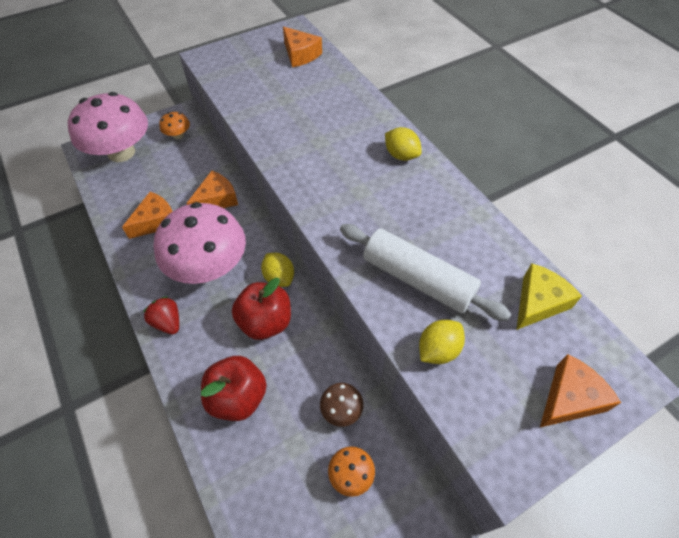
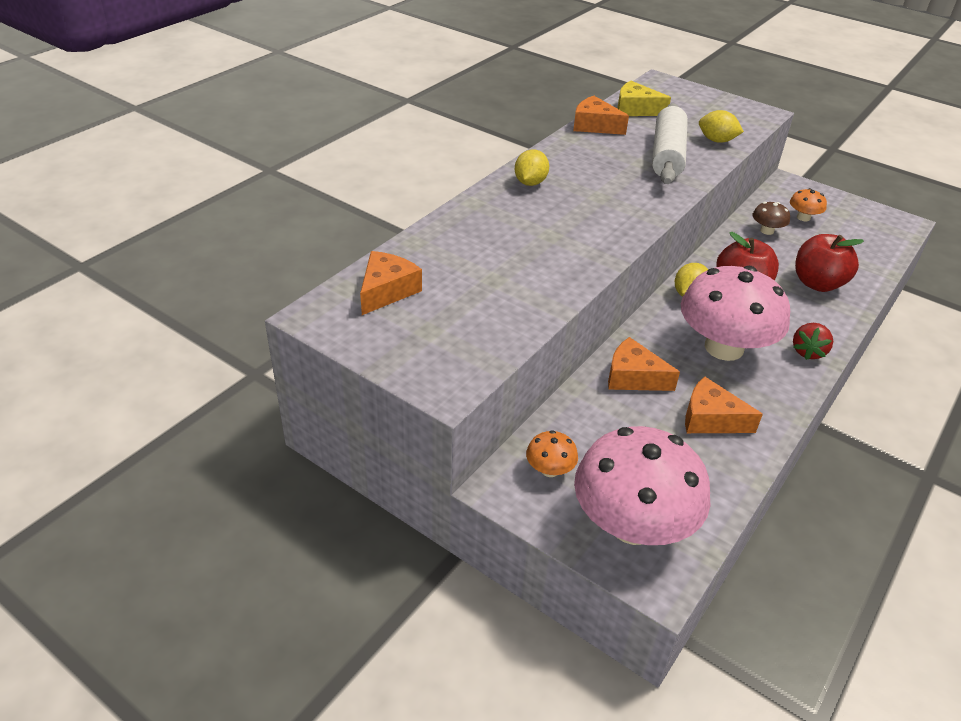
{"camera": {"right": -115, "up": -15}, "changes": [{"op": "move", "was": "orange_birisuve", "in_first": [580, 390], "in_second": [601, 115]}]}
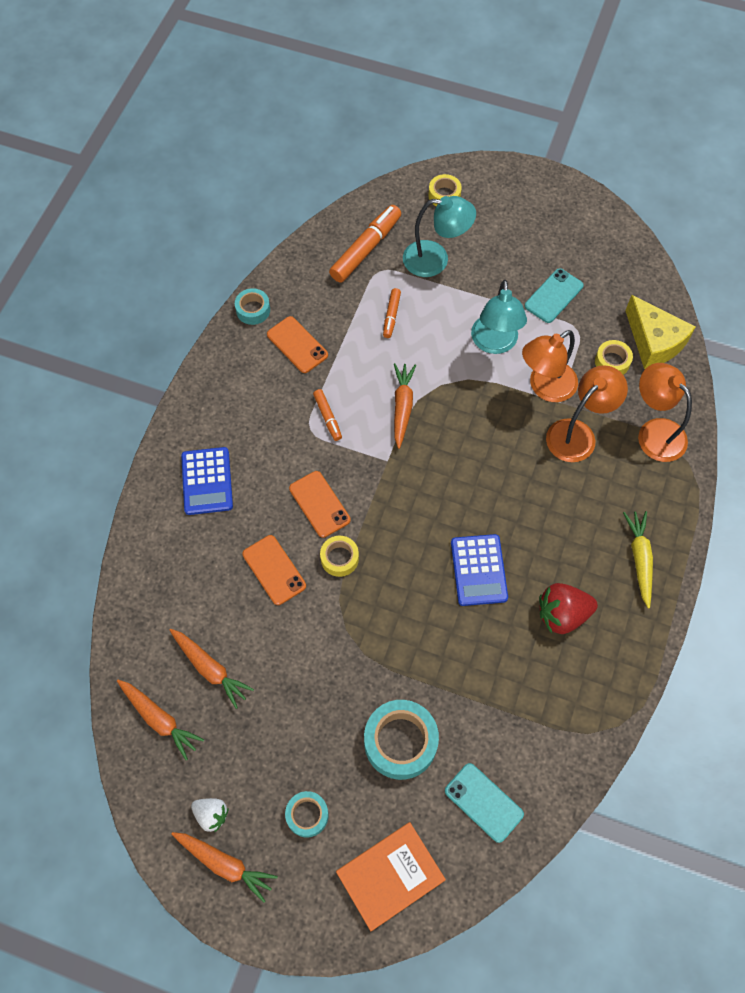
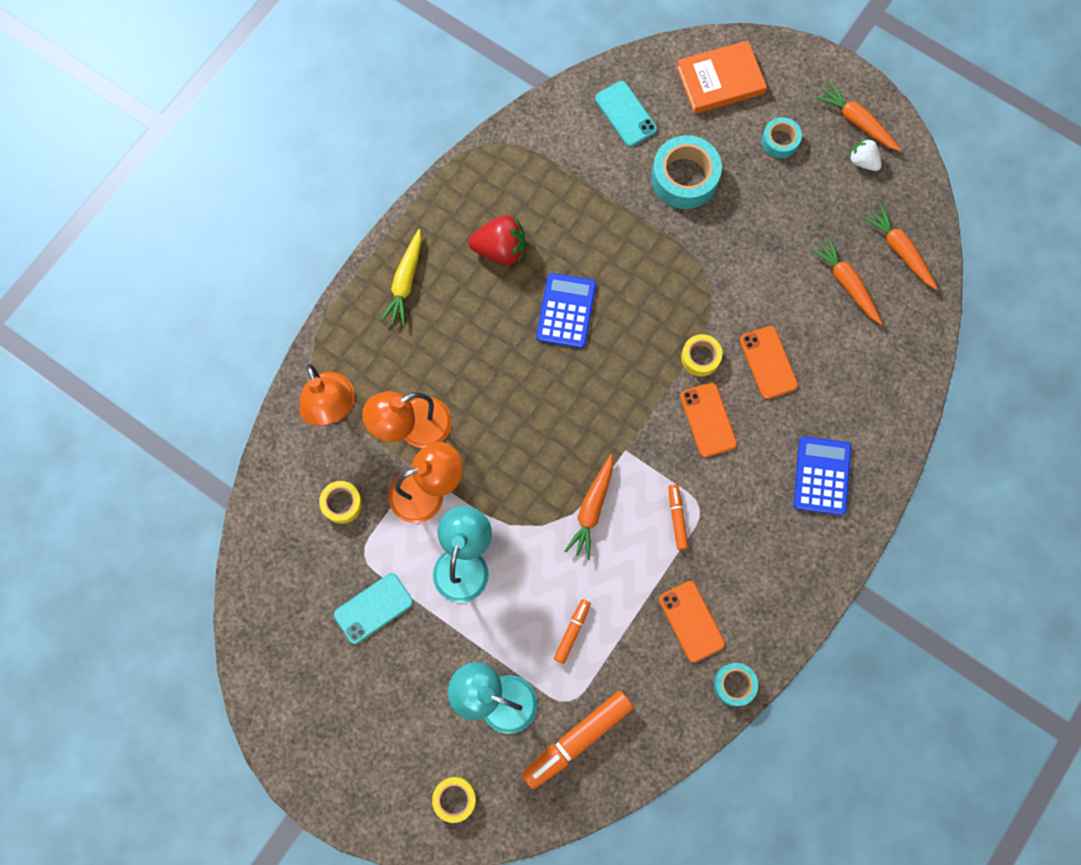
{"camera": {"right": -165, "up": 10}, "changes": [{"op": "delete", "was": "yellow_birisuve", "in_first": [660, 332]}]}
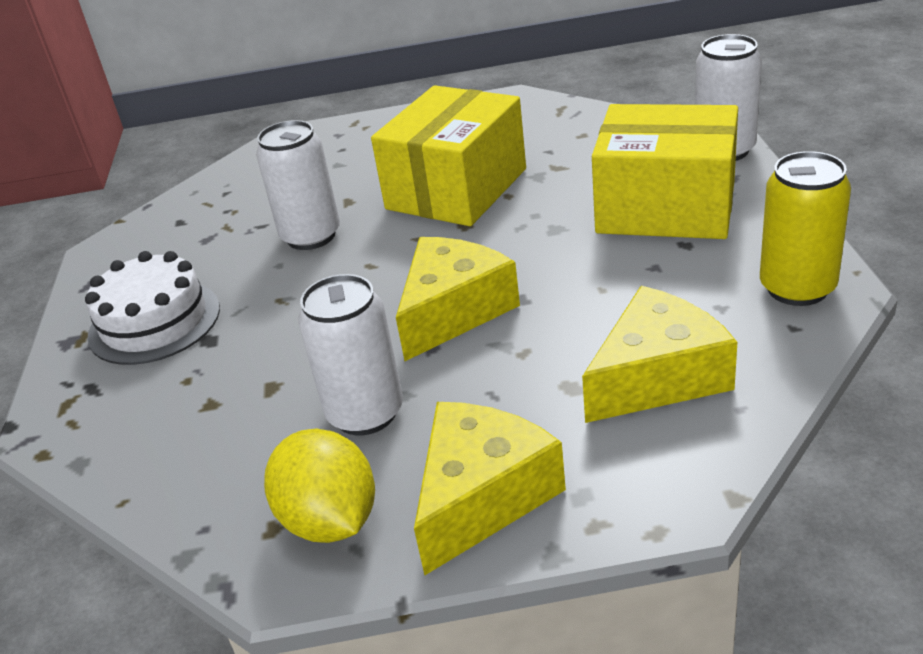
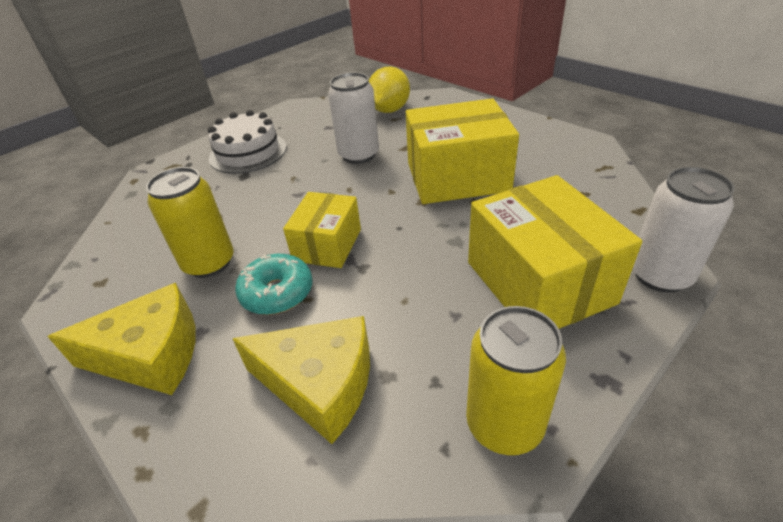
{"camera": {"right": 50, "up": 5}, "changes": [{"op": "move", "was": "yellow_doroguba", "in_first": [319, 486], "in_second": [389, 89]}, {"op": "recolor", "was": "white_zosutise", "now": "yellow_zosutise", "in_first": [350, 354], "in_second": [190, 222]}, {"op": "replace", "was": "yellow_birisuve", "now": "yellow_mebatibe", "in_first": [458, 299], "in_second": [322, 230]}, {"op": "insert", "now": "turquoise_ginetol", "in_second": [273, 284]}]}
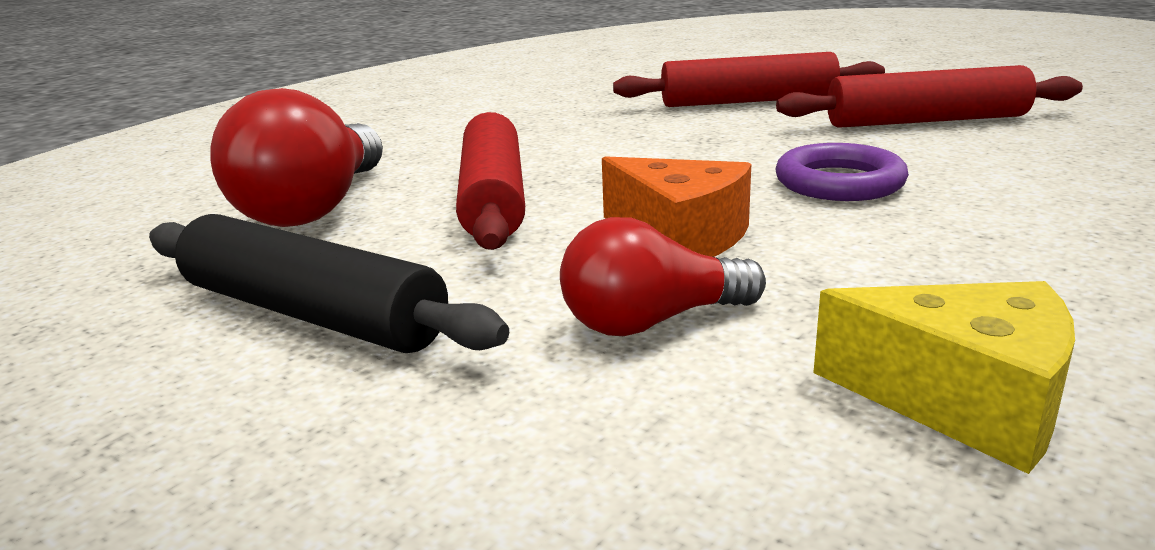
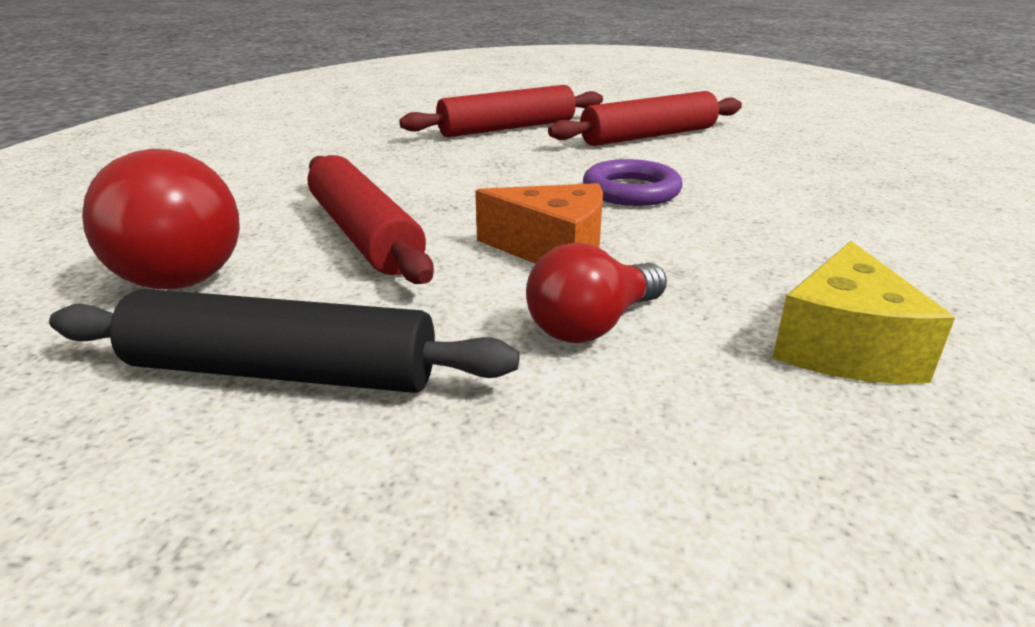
{"camera": {"right": -25, "up": 5}, "changes": [{"op": "rotate", "was": "yellow_birisuve", "in_first": [944, 377], "in_second": [863, 312], "clockwise": 105}]}
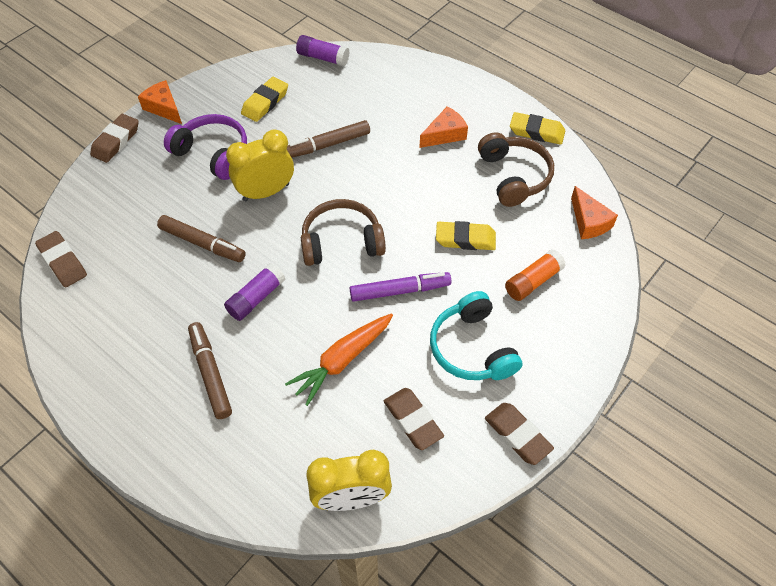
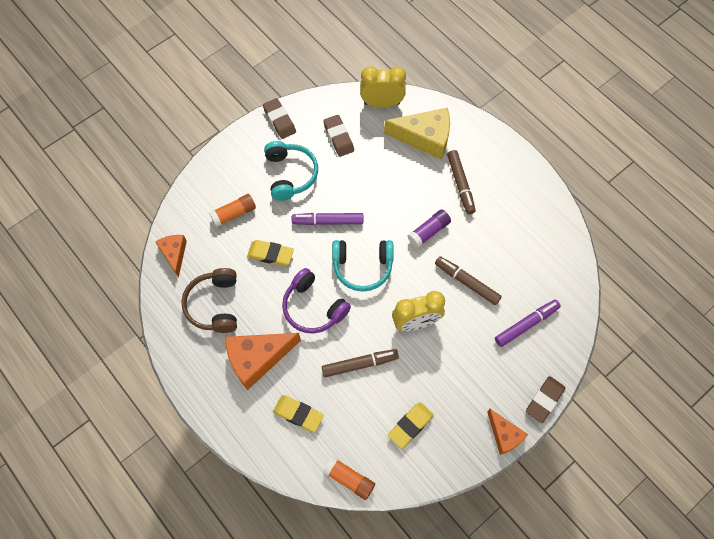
{"camera": {"right": -170, "up": 10}, "changes": [{"op": "delete", "was": "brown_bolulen", "in_first": [61, 259]}, {"op": "move", "was": "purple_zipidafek", "in_first": [205, 147], "in_second": [316, 301]}, {"op": "delete", "was": "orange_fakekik", "in_first": [339, 359]}, {"op": "recolor", "was": "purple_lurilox", "now": "orange_lurilox", "in_first": [323, 50], "in_second": [349, 478]}, {"op": "recolor", "was": "brown_zipidafek", "now": "turquoise_zipidafek", "in_first": [343, 232], "in_second": [363, 266]}, {"op": "resize", "was": "orange_birisuve", "in_first": [443, 127], "in_second": [263, 361], "ratio": 1.7}, {"op": "move", "was": "yellow_bolulen", "in_first": [537, 128], "in_second": [298, 413]}, {"op": "insert", "now": "yellow_birisuve", "in_second": [417, 133]}, {"op": "insert", "now": "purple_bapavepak", "in_second": [528, 323]}]}
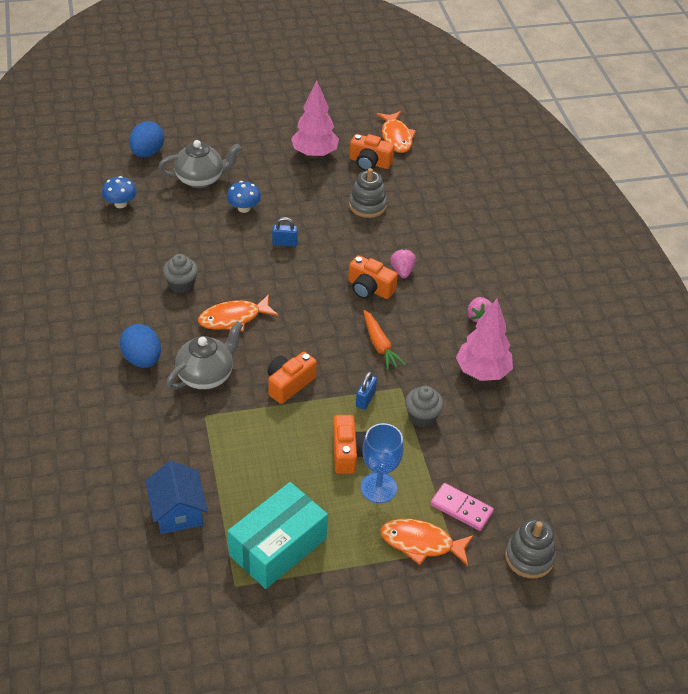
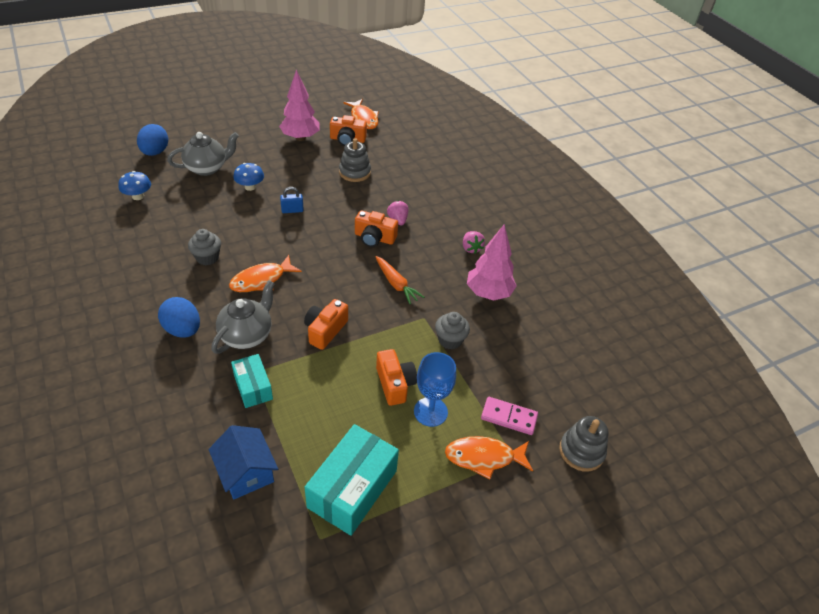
{"camera": {"right": -15, "up": 0}, "changes": [{"op": "delete", "was": "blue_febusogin", "in_first": [366, 390]}, {"op": "insert", "now": "turquoise_mebatibe", "in_second": [252, 381]}]}
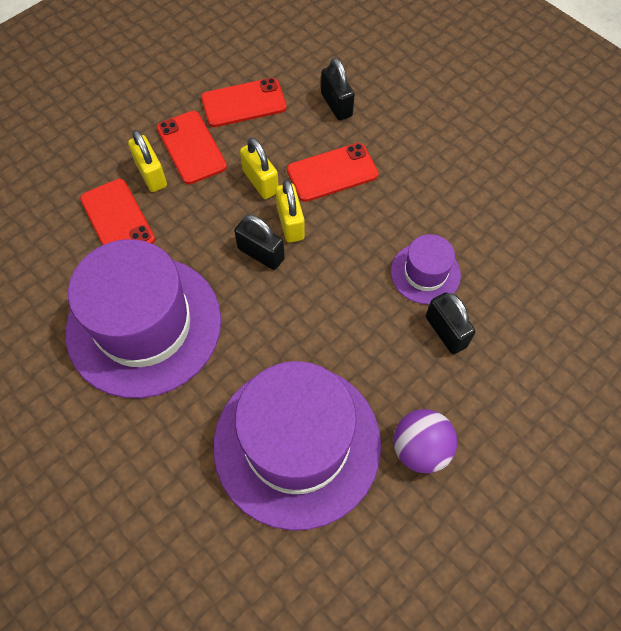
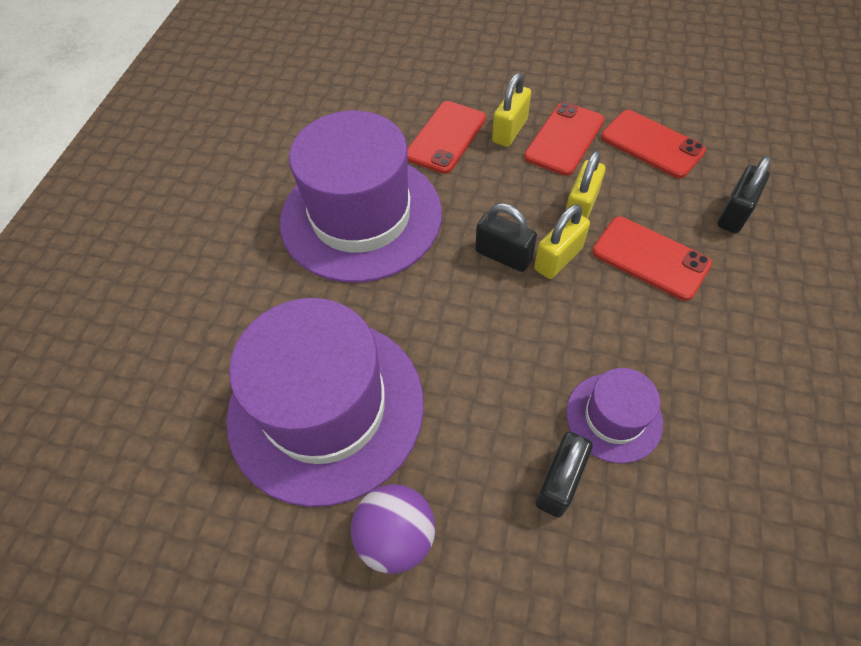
{"camera": {"right": 60, "up": -5}, "changes": [{"op": "rotate", "was": "black_febusogin", "in_first": [259, 242], "in_second": [506, 237], "clockwise": -60}]}
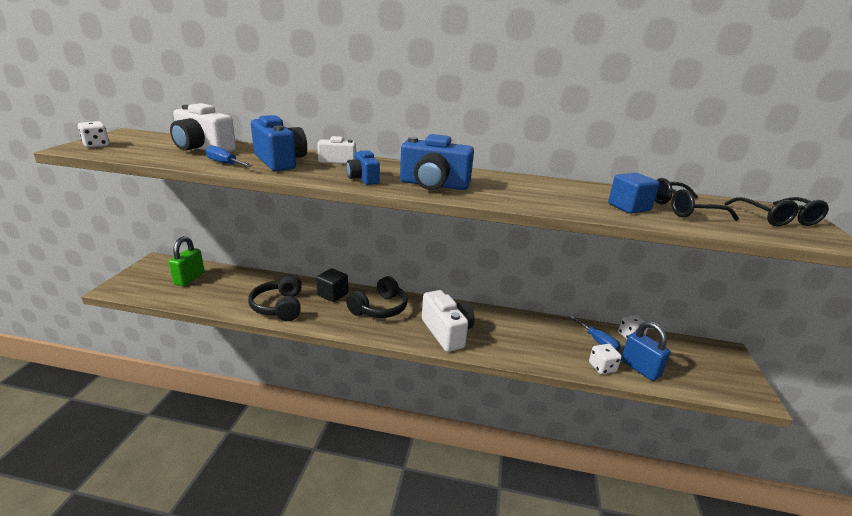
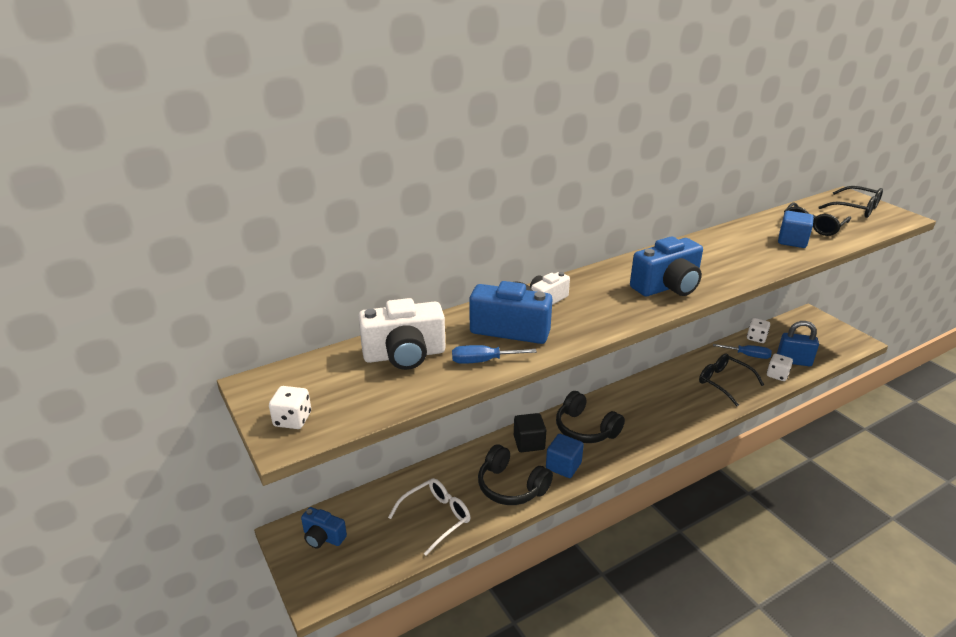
{"camera": {"right": -40, "up": 5}, "changes": [{"op": "delete", "was": "green_febusogin", "in_first": [186, 261]}, {"op": "move", "was": "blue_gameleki", "in_first": [363, 167], "in_second": [324, 528]}, {"op": "rotate", "was": "black_zipidafek", "in_first": [377, 297], "in_second": [590, 417], "clockwise": 135}, {"op": "delete", "was": "white_gameleki", "in_first": [448, 321]}, {"op": "insert", "now": "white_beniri", "in_second": [429, 517]}, {"op": "insert", "now": "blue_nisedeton", "in_second": [565, 456]}, {"op": "insert", "now": "black_beniri", "in_second": [731, 380]}]}
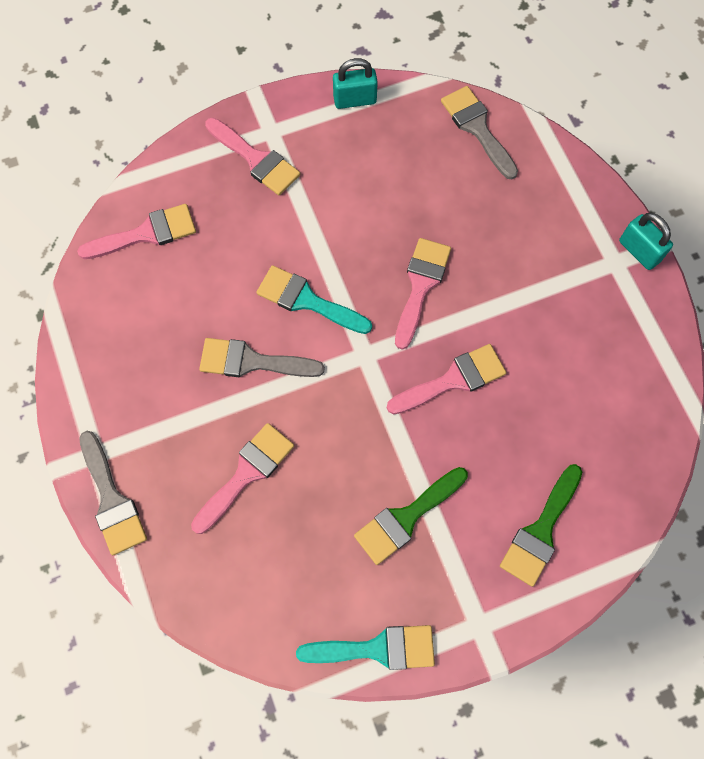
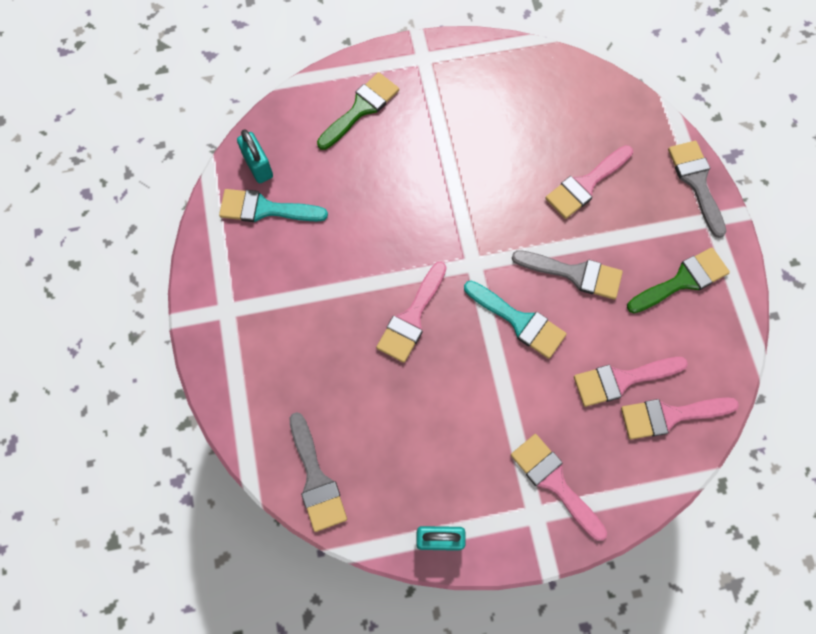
{"camera": {"right": -170, "up": 0}, "changes": [{"op": "move", "was": "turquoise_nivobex", "in_first": [365, 647], "in_second": [273, 205]}, {"op": "move", "was": "green_nivobex", "in_first": [411, 516], "in_second": [678, 280]}, {"op": "move", "was": "pink_nivobex", "in_first": [446, 379], "in_second": [631, 382]}, {"op": "move", "was": "turquoise_febusogin", "in_first": [646, 241], "in_second": [255, 156]}]}
